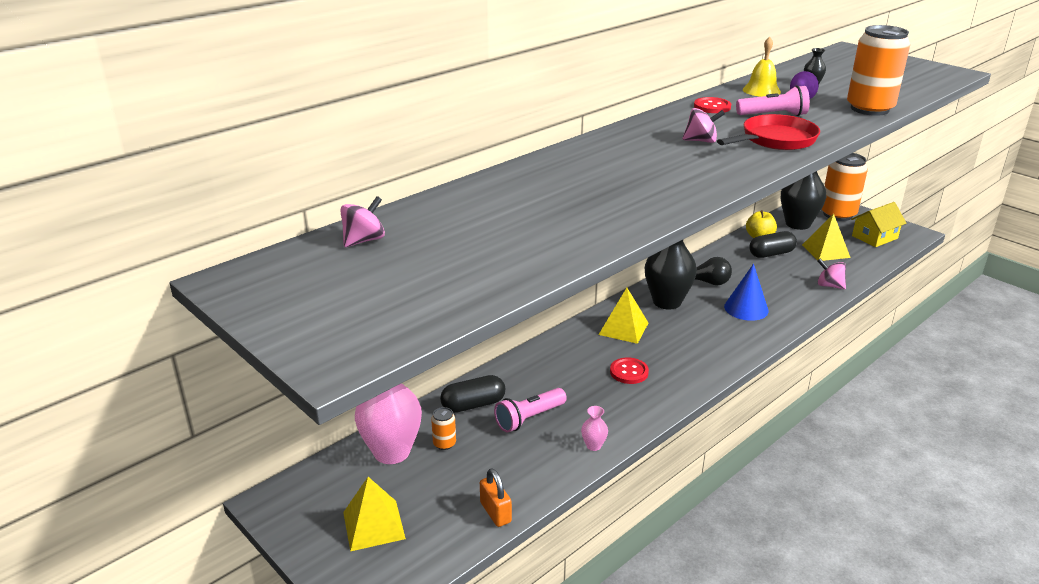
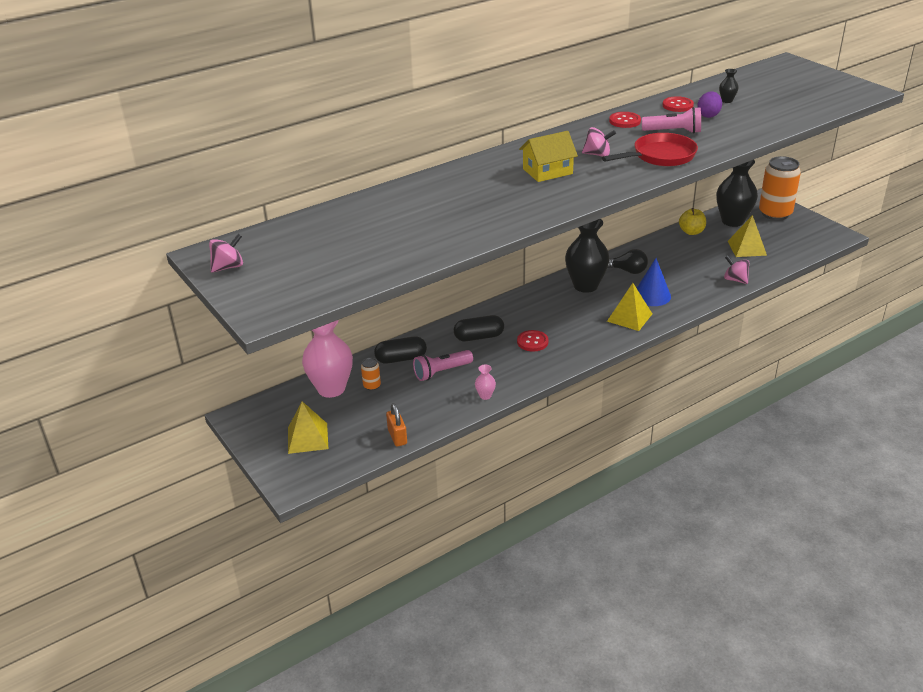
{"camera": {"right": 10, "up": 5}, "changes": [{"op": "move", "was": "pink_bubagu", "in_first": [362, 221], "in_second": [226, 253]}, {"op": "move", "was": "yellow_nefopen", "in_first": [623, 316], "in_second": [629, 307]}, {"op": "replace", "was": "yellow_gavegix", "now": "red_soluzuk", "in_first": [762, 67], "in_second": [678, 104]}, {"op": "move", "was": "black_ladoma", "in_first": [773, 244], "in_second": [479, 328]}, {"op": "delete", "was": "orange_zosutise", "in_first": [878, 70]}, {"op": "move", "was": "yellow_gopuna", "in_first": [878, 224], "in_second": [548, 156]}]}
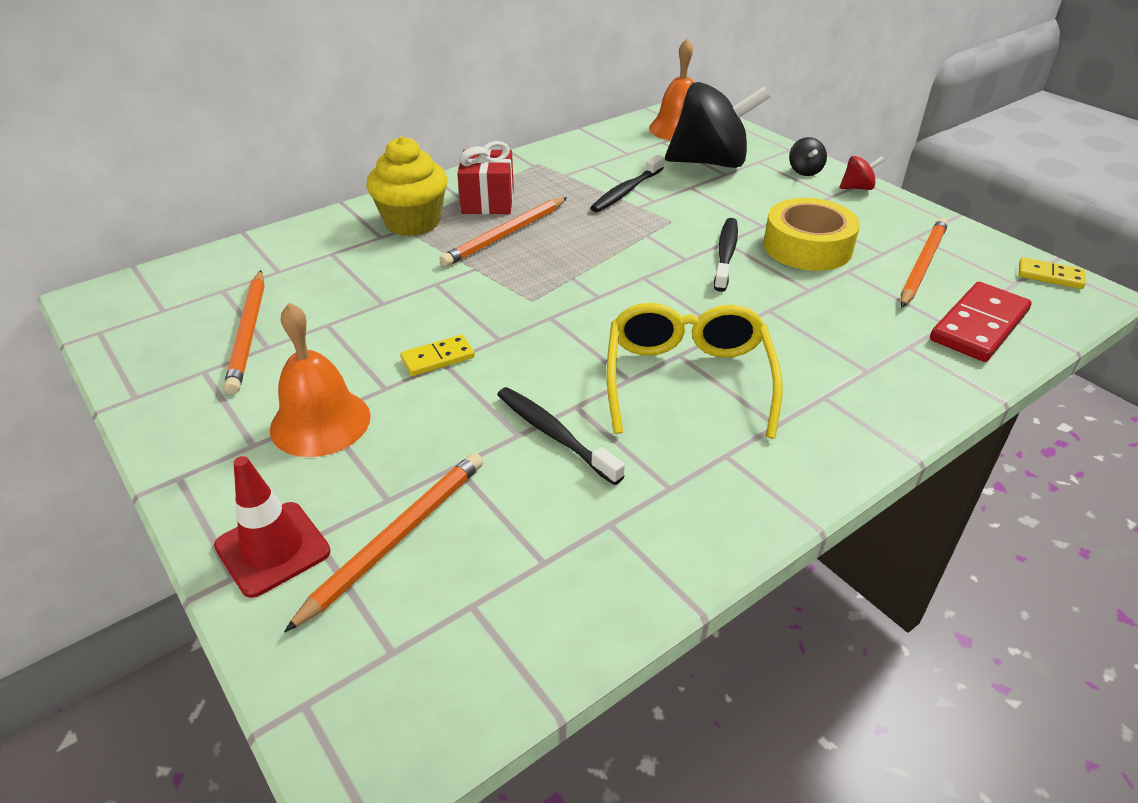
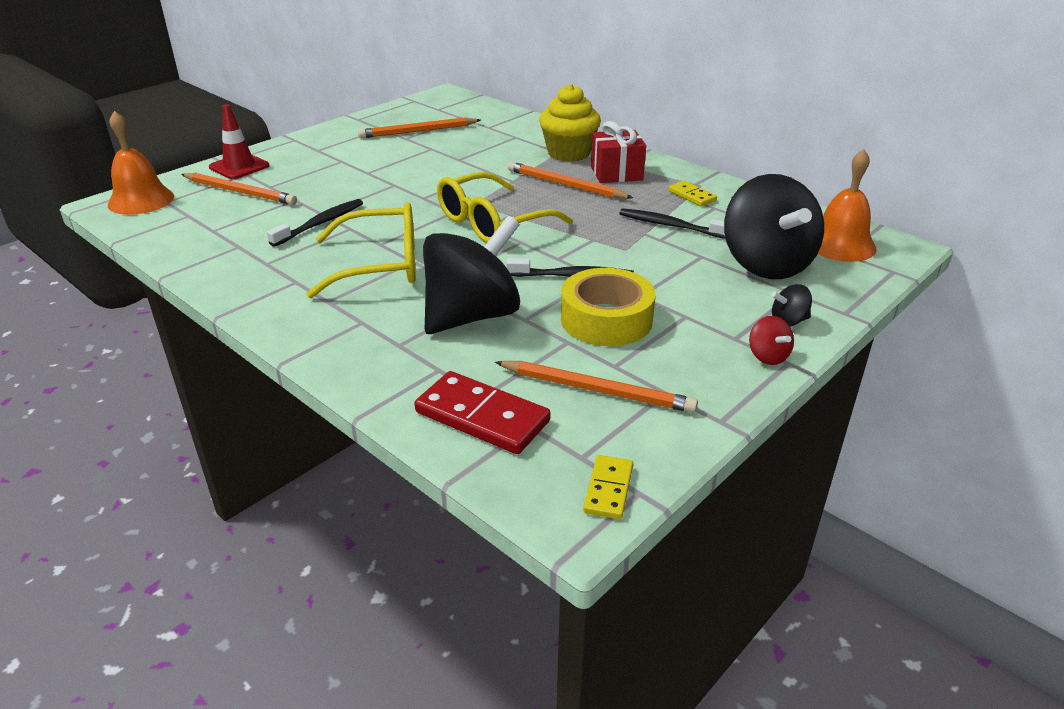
{"camera": {"right": 80, "up": -5}, "changes": [{"op": "move", "was": "orange_gavegix", "in_first": [320, 380], "in_second": [141, 163]}, {"op": "move", "was": "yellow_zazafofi", "in_first": [437, 355], "in_second": [692, 193]}, {"op": "insert", "now": "black_bubagu", "in_second": [471, 275]}, {"op": "insert", "now": "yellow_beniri", "in_second": [505, 207]}]}
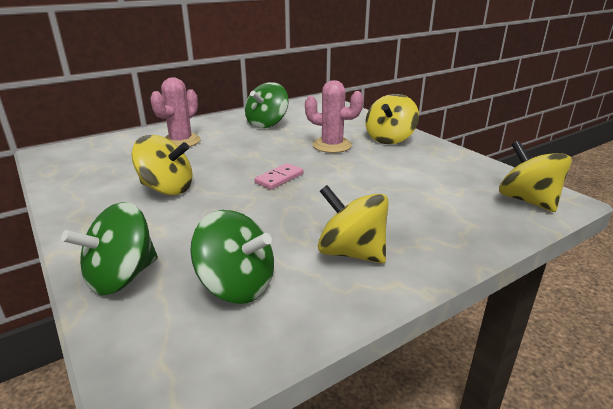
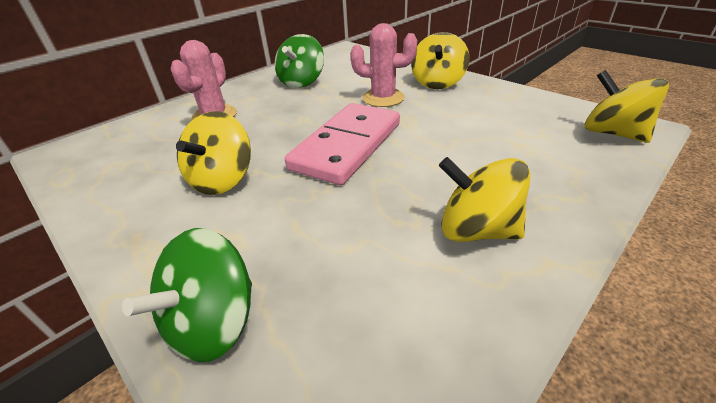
{"camera": {"right": -10, "up": 10}, "changes": [{"op": "rotate", "was": "yellow_bubagu", "in_first": [162, 165], "in_second": [213, 153], "clockwise": 105}, {"op": "delete", "was": "green_bubagu", "in_first": [232, 257]}, {"op": "resize", "was": "pink_zazafofi", "in_first": [279, 176], "in_second": [342, 144], "ratio": 2.32}]}
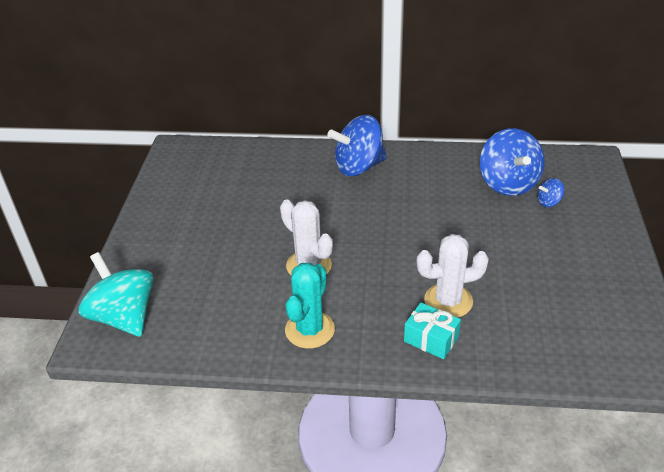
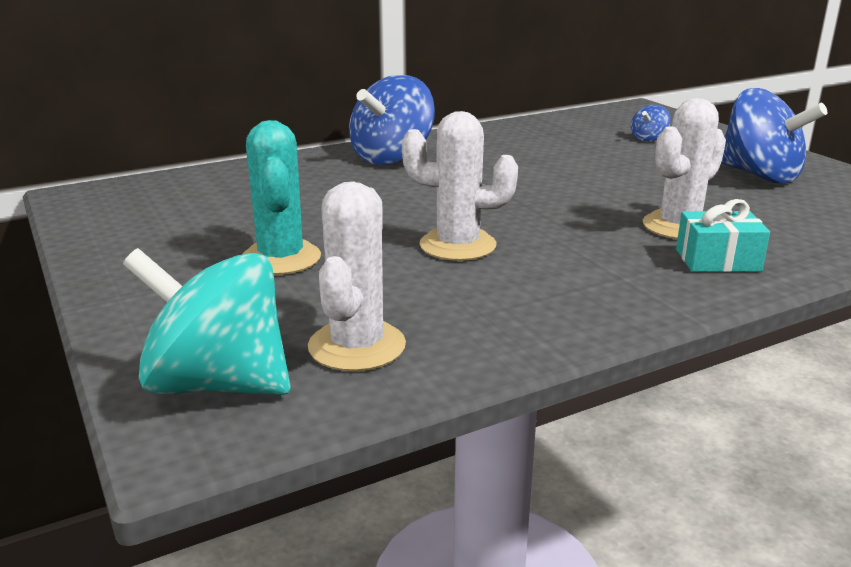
{"camera": {"right": -35, "up": -15}, "changes": [{"op": "move", "was": "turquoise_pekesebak", "in_first": [310, 306], "in_second": [281, 197]}, {"op": "move", "was": "blue_bubagu", "in_first": [512, 162], "in_second": [774, 136]}, {"op": "insert", "now": "white_pekesebak", "in_second": [357, 276]}]}
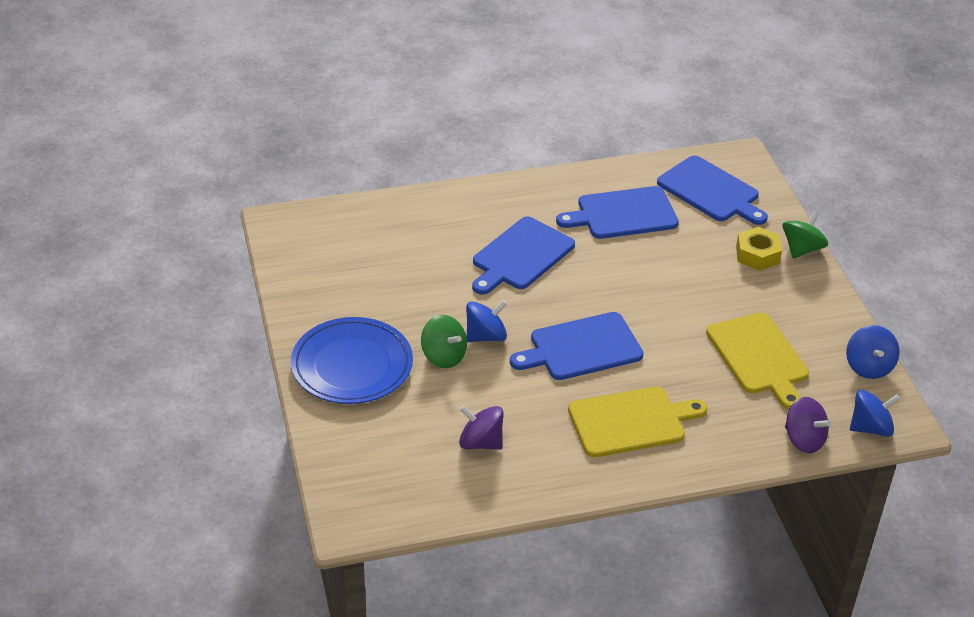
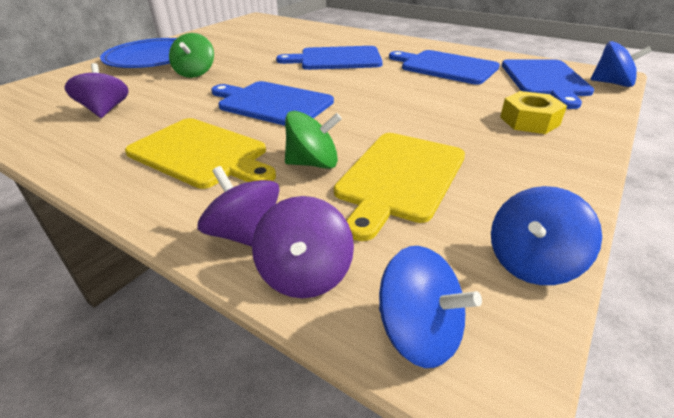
{"camera": {"right": 50, "up": -5}, "changes": [{"op": "move", "was": "blue_bubagu", "in_first": [486, 321], "in_second": [621, 64]}, {"op": "move", "was": "green_bubagu", "in_first": [805, 235], "in_second": [313, 140]}, {"op": "insert", "now": "purple_bubagu", "in_second": [238, 206]}]}
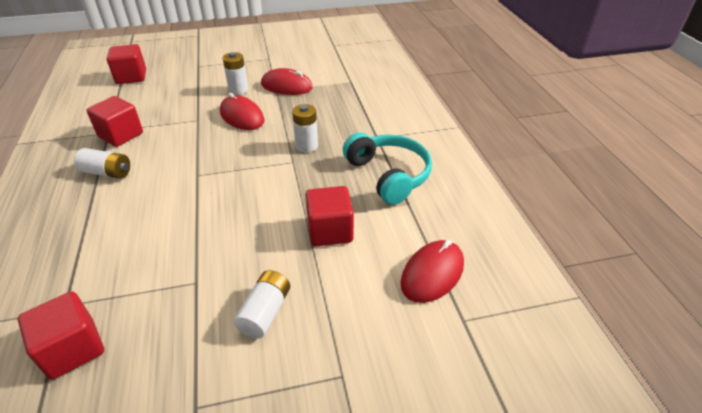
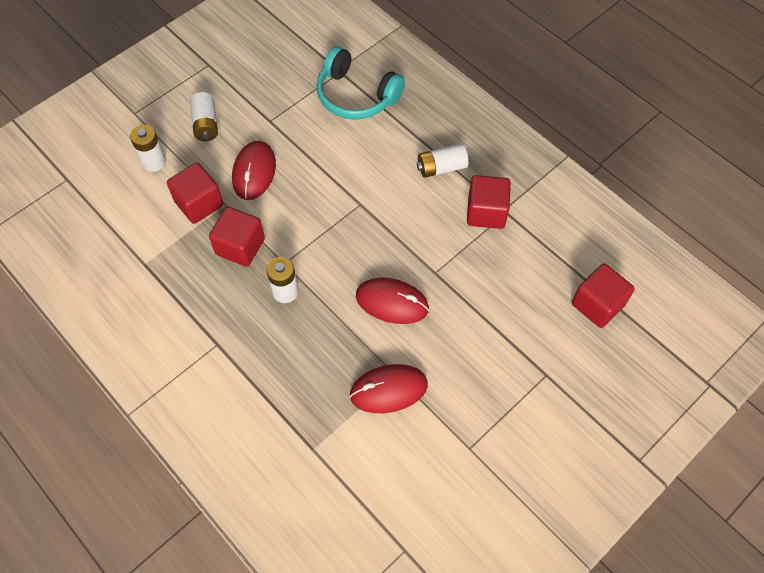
{"camera": {"right": 150, "up": 20}, "changes": [{"op": "move", "was": "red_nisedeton", "in_first": [61, 335], "in_second": [237, 237]}, {"op": "move", "was": "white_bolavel", "in_first": [235, 73], "in_second": [148, 148]}, {"op": "move", "was": "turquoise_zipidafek", "in_first": [387, 168], "in_second": [361, 83]}, {"op": "move", "was": "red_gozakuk", "in_first": [432, 271], "in_second": [254, 170]}]}
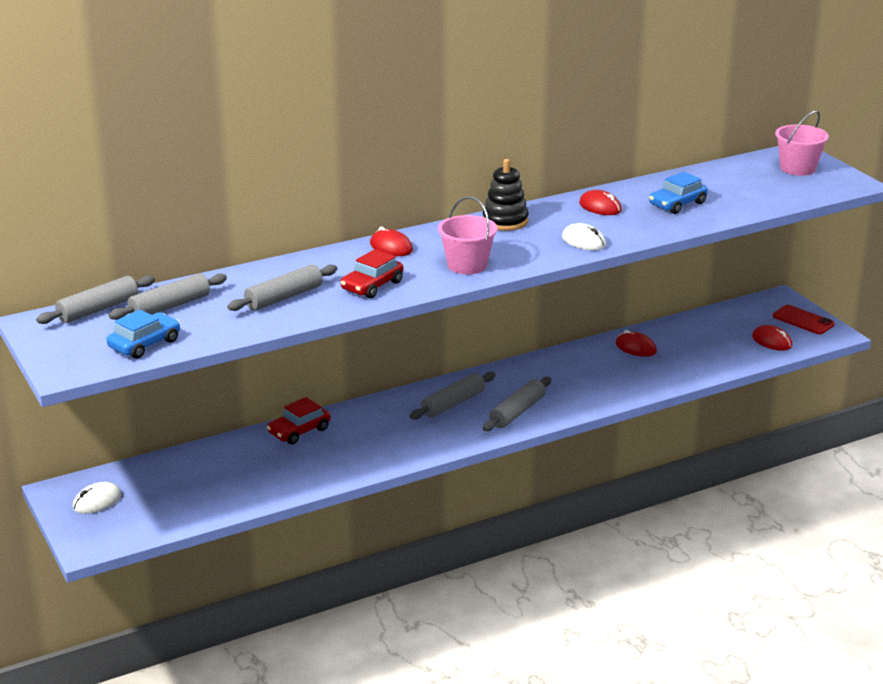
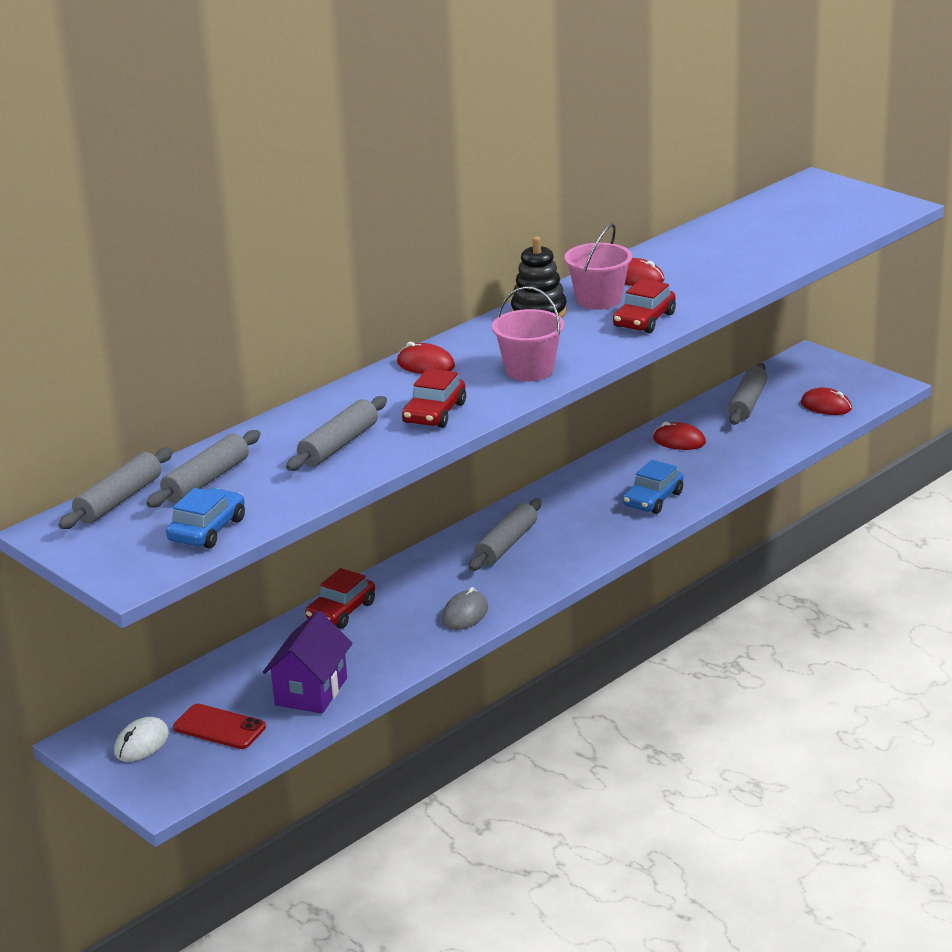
{"camera": {"right": -15, "up": 0}, "changes": [{"op": "move", "was": "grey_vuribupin", "in_first": [517, 404], "in_second": [748, 394]}, {"op": "replace", "was": "white_gozakuk", "now": "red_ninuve", "in_first": [584, 236], "in_second": [644, 306]}, {"op": "move", "was": "blue_ninuve", "in_first": [678, 193], "in_second": [653, 487]}, {"op": "move", "was": "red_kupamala", "in_first": [803, 319], "in_second": [219, 726]}, {"op": "move", "was": "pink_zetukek", "in_first": [802, 143], "in_second": [598, 267]}, {"op": "insert", "now": "purple_gopuna", "in_second": [307, 662]}, {"op": "insert", "now": "grey_gozakuk", "in_second": [465, 608]}]}
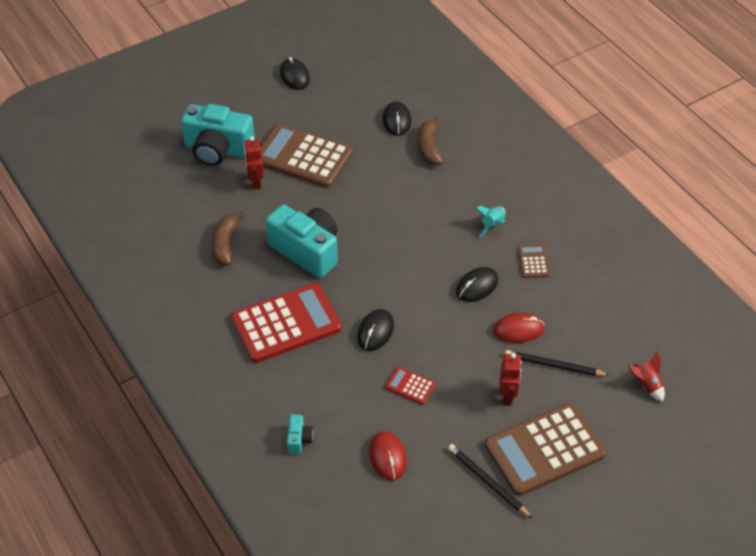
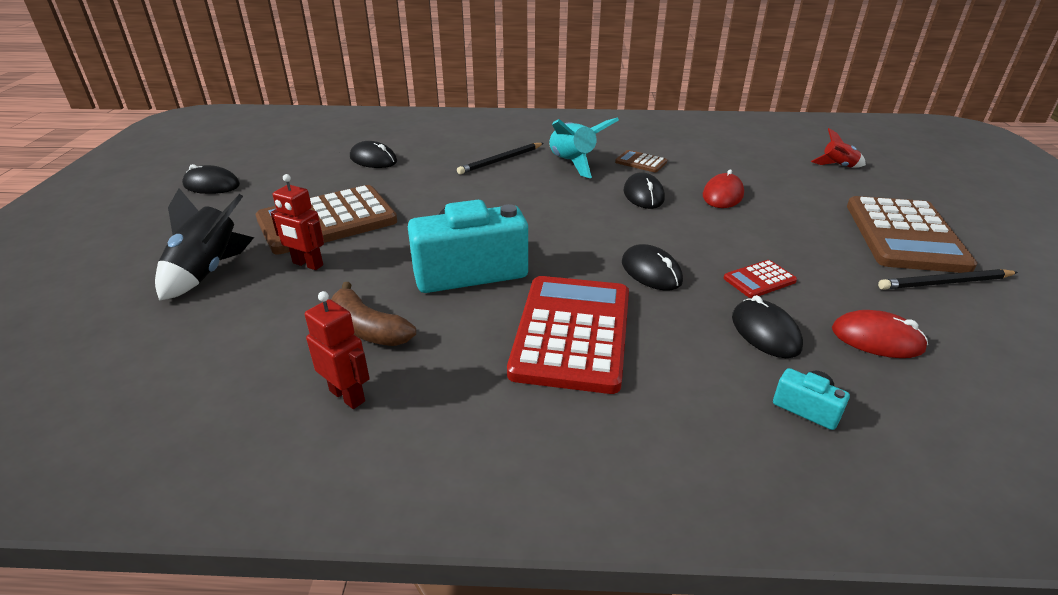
{"camera": {"right": -55, "up": -15}, "changes": [{"op": "replace", "was": "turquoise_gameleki", "now": "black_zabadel", "in_first": [218, 135], "in_second": [204, 244]}, {"op": "delete", "was": "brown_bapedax", "in_first": [430, 141]}, {"op": "resize", "was": "turquoise_zabadel", "in_first": [491, 222], "in_second": [584, 147], "ratio": 1.75}, {"op": "move", "was": "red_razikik", "in_first": [510, 379], "in_second": [337, 350]}, {"op": "move", "was": "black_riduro", "in_first": [557, 363], "in_second": [500, 158]}, {"op": "insert", "now": "black_gozakuk", "in_second": [767, 326]}]}
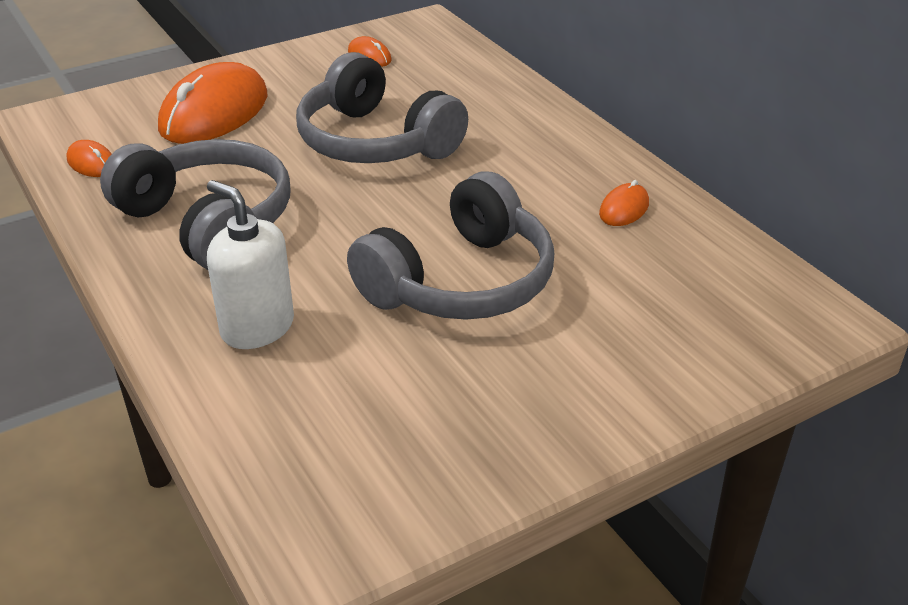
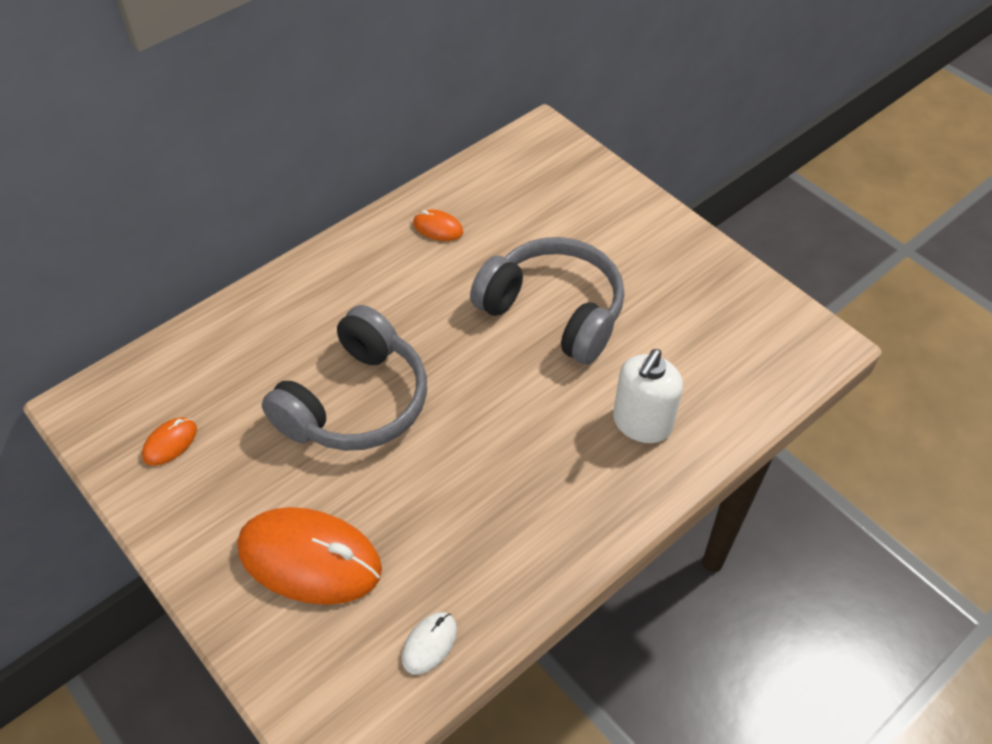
{"camera": {"right": -100, "up": 15}, "changes": [{"op": "recolor", "was": "orange_gozakuk", "now": "white_gozakuk", "in_first": [89, 158], "in_second": [429, 643]}, {"op": "delete", "was": "grey_zipidafek", "in_first": [195, 204]}]}
